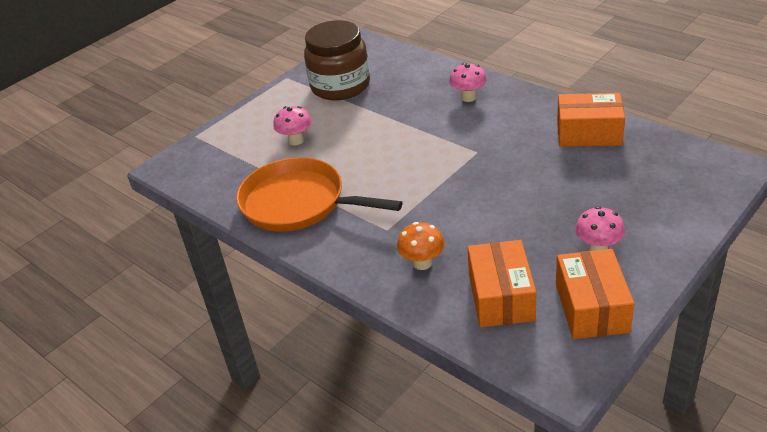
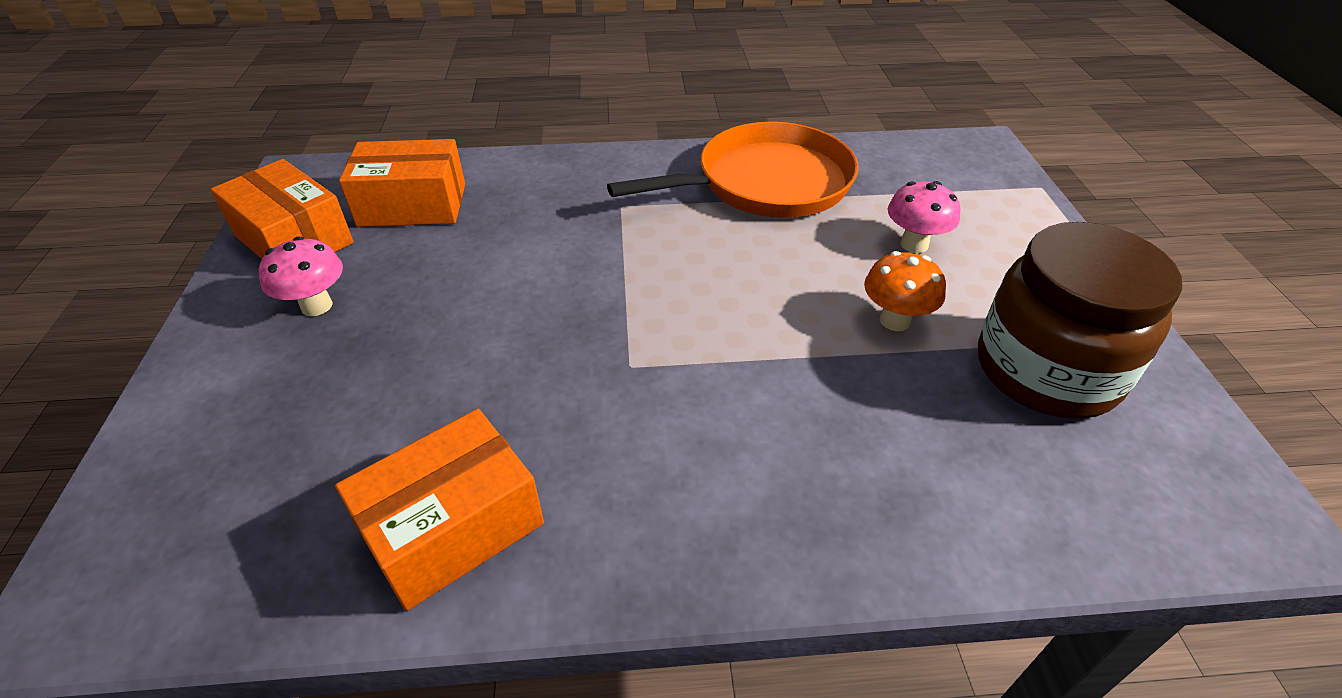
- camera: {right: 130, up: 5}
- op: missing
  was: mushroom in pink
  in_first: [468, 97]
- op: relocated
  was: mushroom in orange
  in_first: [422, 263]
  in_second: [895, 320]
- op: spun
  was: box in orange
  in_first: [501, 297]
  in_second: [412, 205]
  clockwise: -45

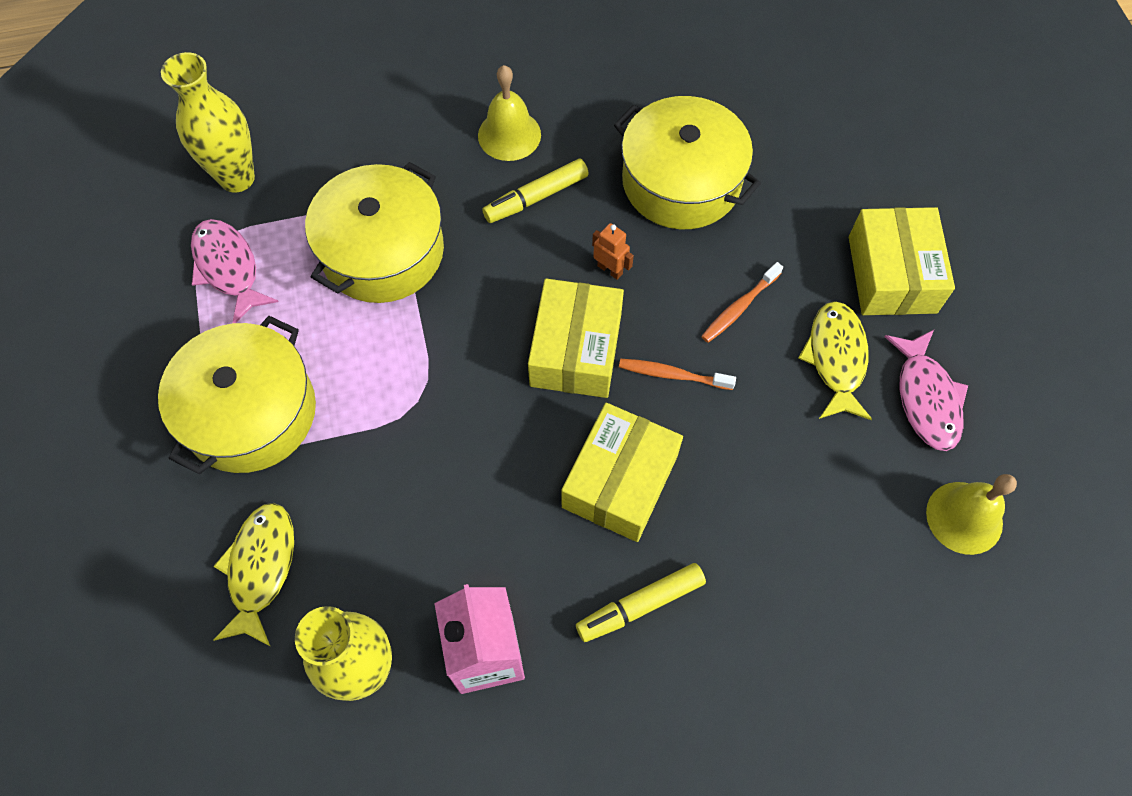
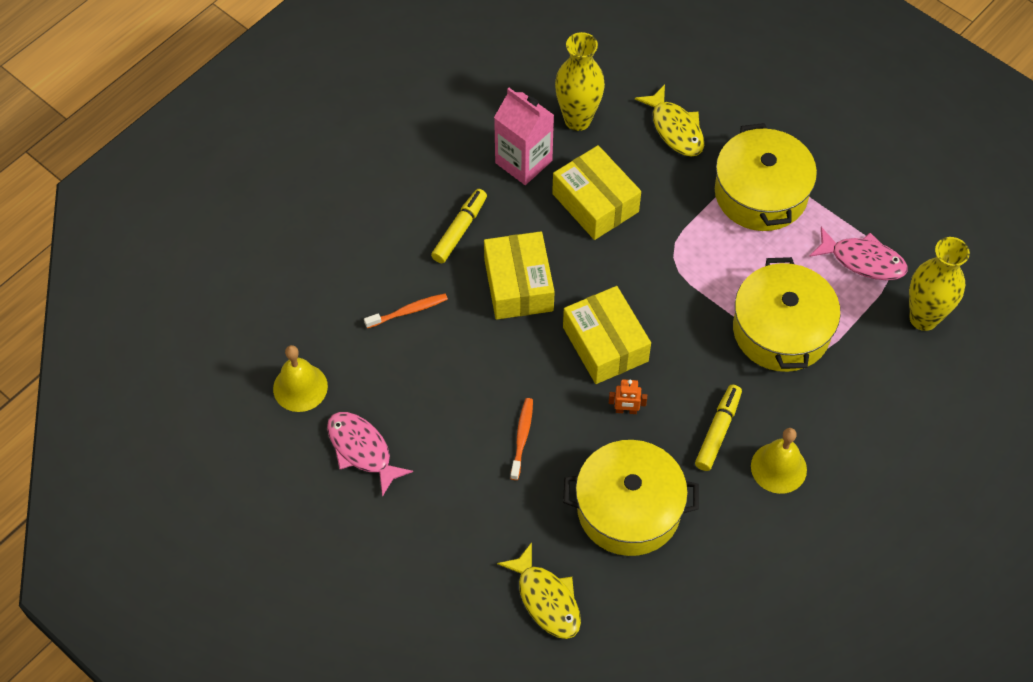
- camera: {right: 145, up: -5}
- op: relocated
  was: toothbrush in orange
  in_first: [673, 375]
  in_second: [408, 311]
- op: relocated
  was: fish in yellow
  in_first: [836, 358]
  in_second: [546, 599]
- op: relocated
  was: box in yellow
  in_first: [891, 274]
  in_second: [595, 203]

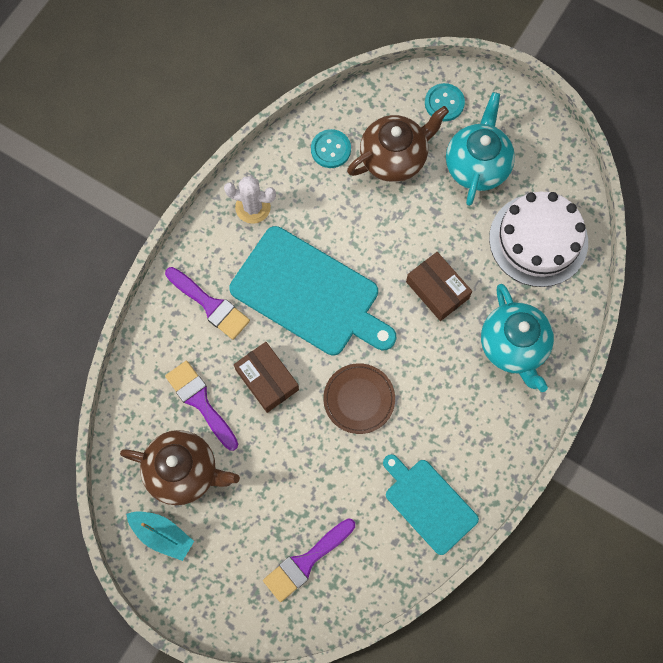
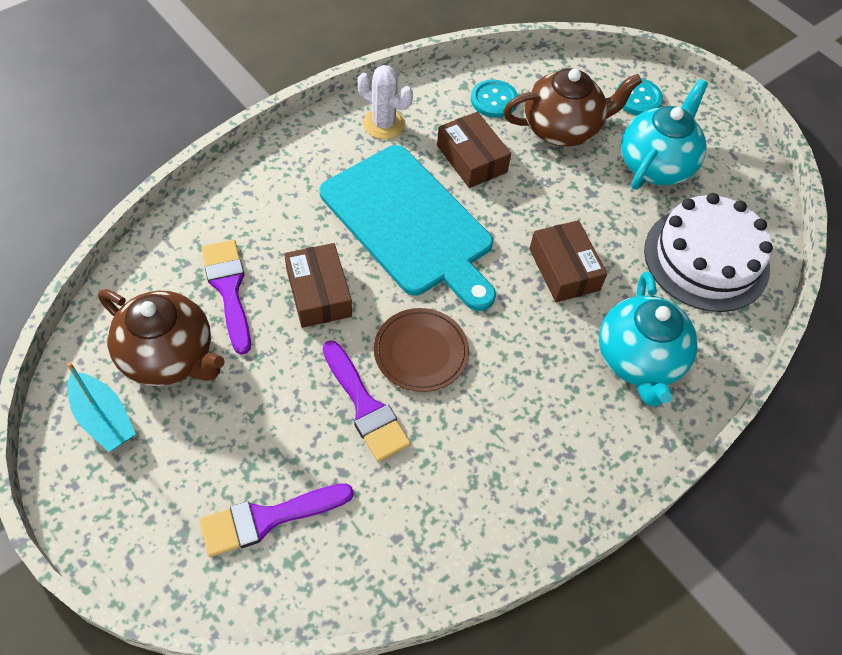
- camera: {right: 15, up: -15}
- op: missing
  was: cutting board in turquoise
  in_first: [428, 503]
- op: appeared
  now: box in brown
  in_second: [471, 159]
- op: relocated
  was: brush in purple
  in_first: [210, 305]
  in_second: [365, 407]

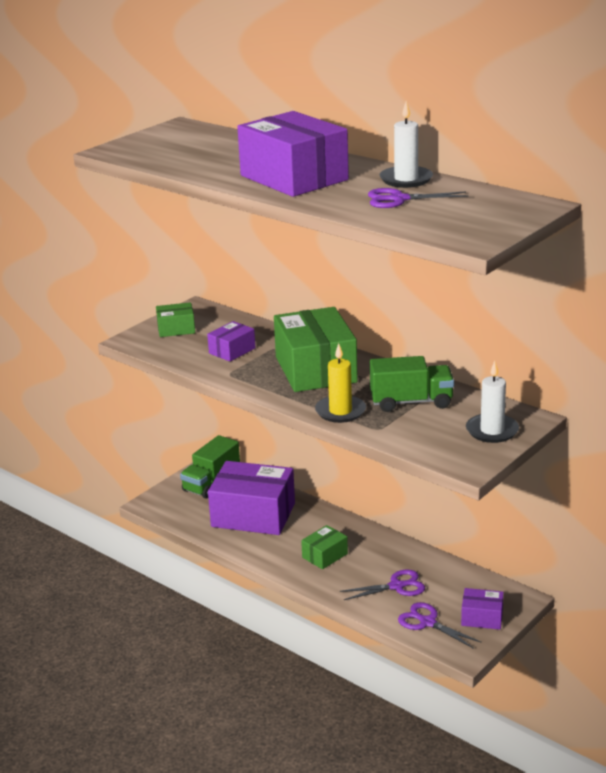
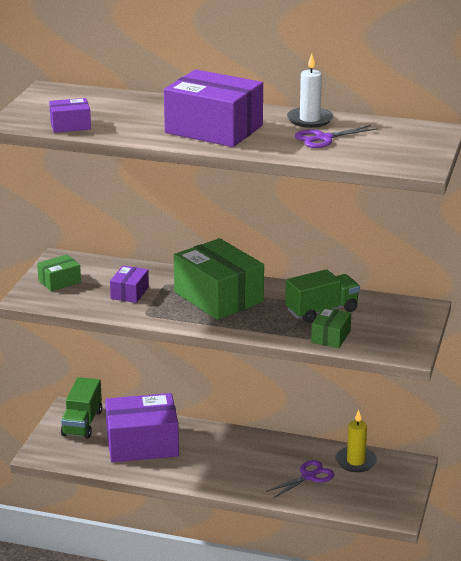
- camera: {right: -25, up: 0}
- op: missing
  was: scissors in purple
  in_first: [427, 622]
- op: missing
  was: candle in white
  in_first: [492, 431]
- op: relocated
  was: box in green
  in_first: [325, 555]
  in_second: [331, 337]
- op: relocated
  was: candle in yellow
  in_first: [340, 411]
  in_second: [355, 461]
- op: relocated
  was: box in purple
  in_first: [482, 618]
  in_second: [70, 125]

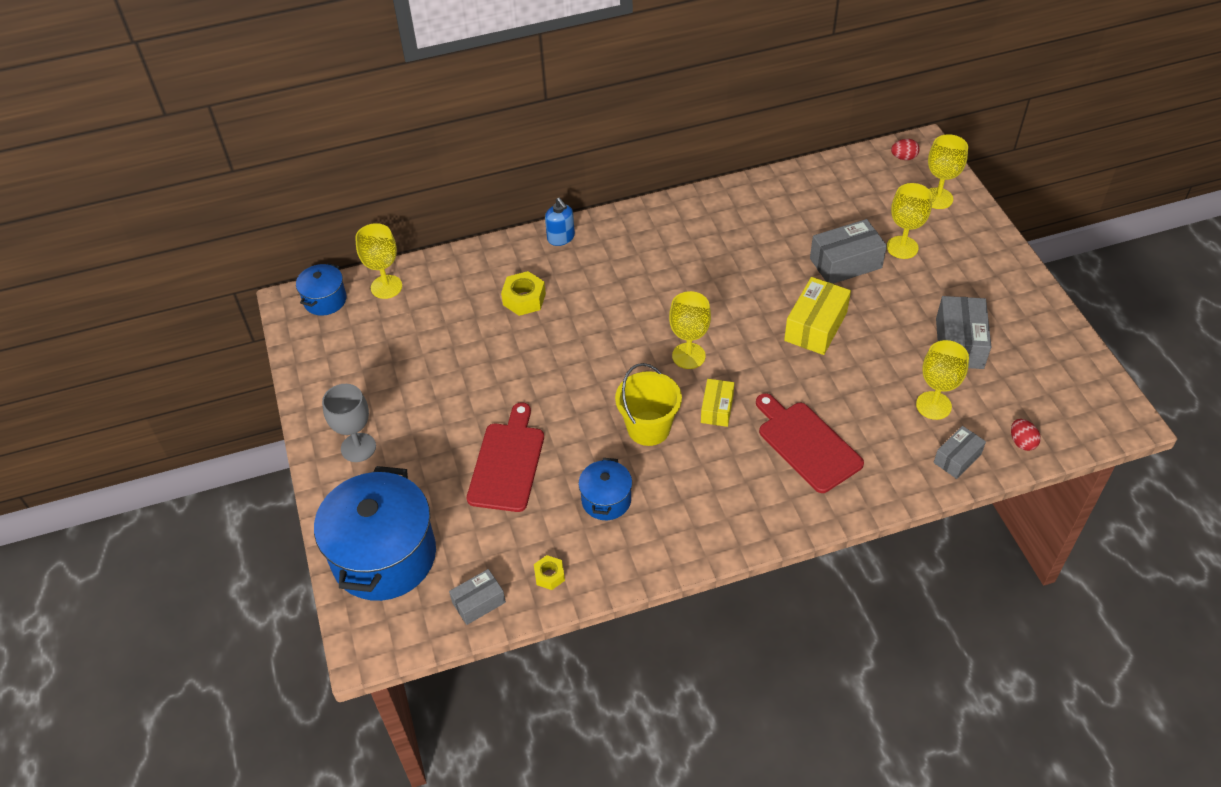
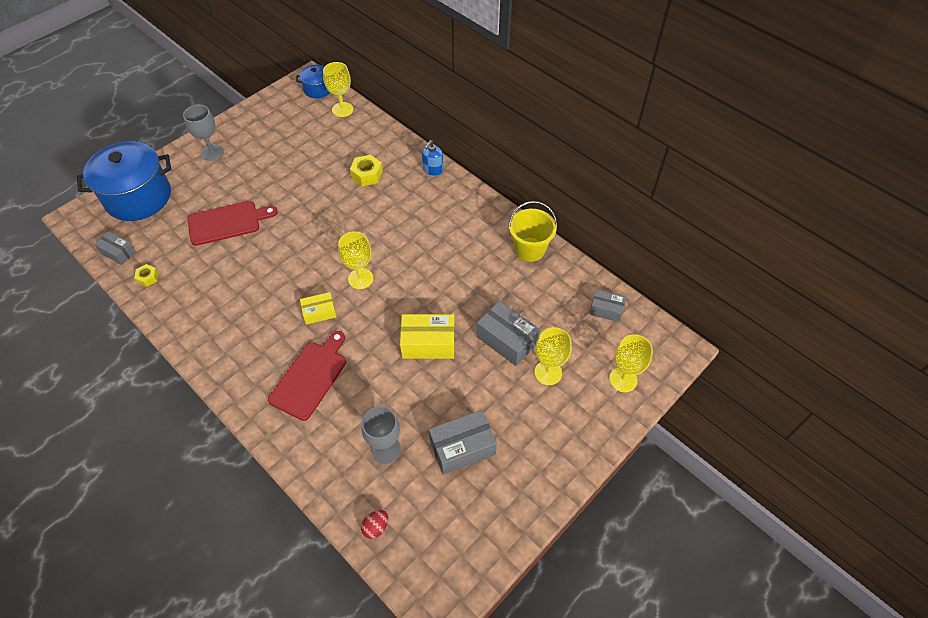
- camera: {right: 60, up: 5}
- op: missing
  was: pot in blue
  in_first: [606, 500]
- op: missing
  was: egg in red
  in_first: [903, 157]
- op: relocated
  was: bucket in yellow
  in_first: [648, 428]
  in_second: [529, 249]
- op: relocated
  was: box in grey
  in_first: [957, 458]
  in_second: [606, 310]
- op: colour
  was: goblet in yellow
  now: goblet in grey
  in_first: [933, 405]
  in_second: [386, 449]

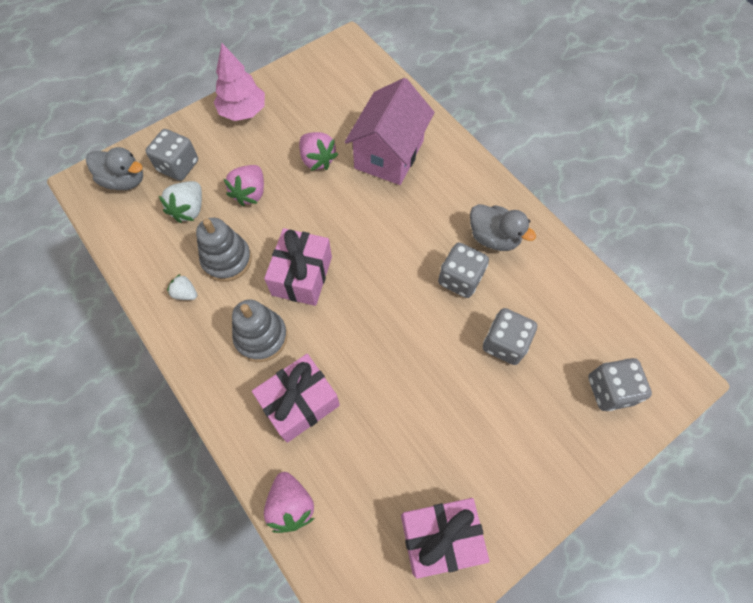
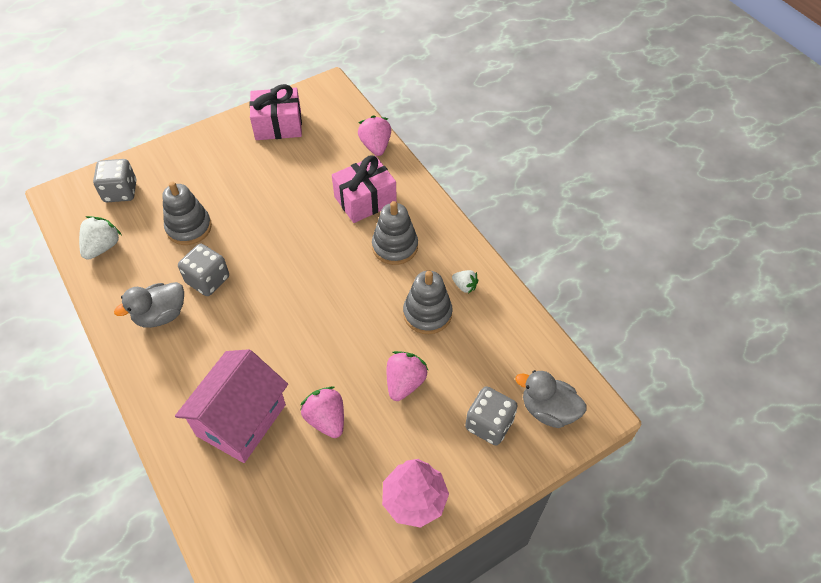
- camera: {right: -175, up: -10}
- op: missing
  was: gift in pink
  in_first: [302, 276]
- op: relocated
  was: strawberry in white
  in_first: [189, 210]
  in_second: [103, 247]
- op: exchanged
  was: dice in grey
  now: stacking toy in grey
  in_first: [504, 343]
  in_second: [189, 227]
- op: spun
  was: duck in grey
  in_first: [493, 238]
  in_second: [161, 315]
  clockwise: -75

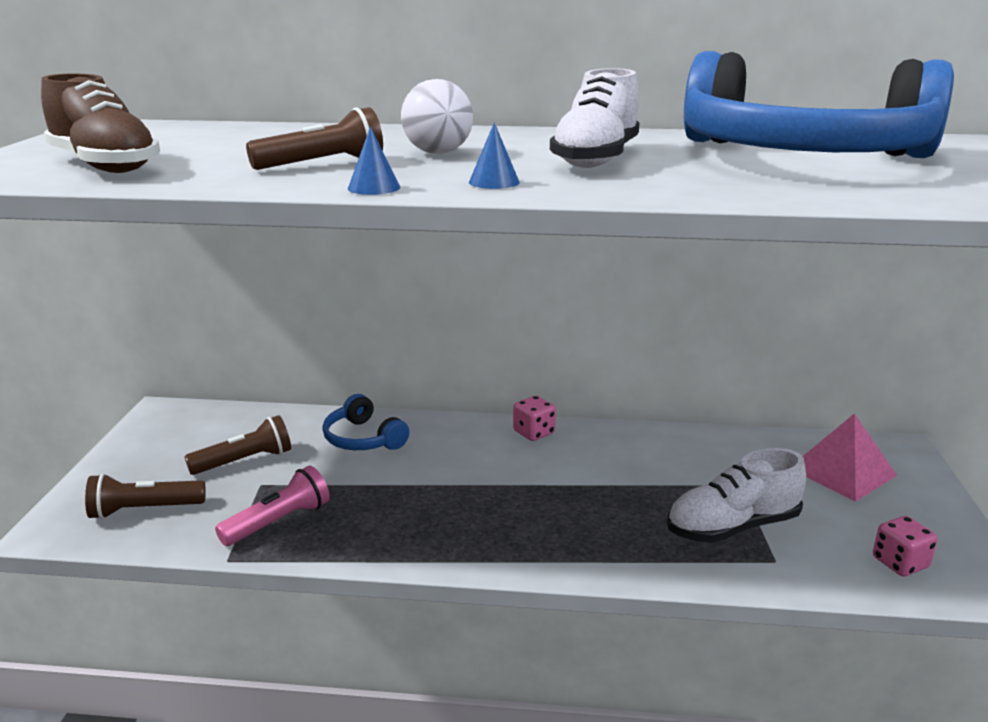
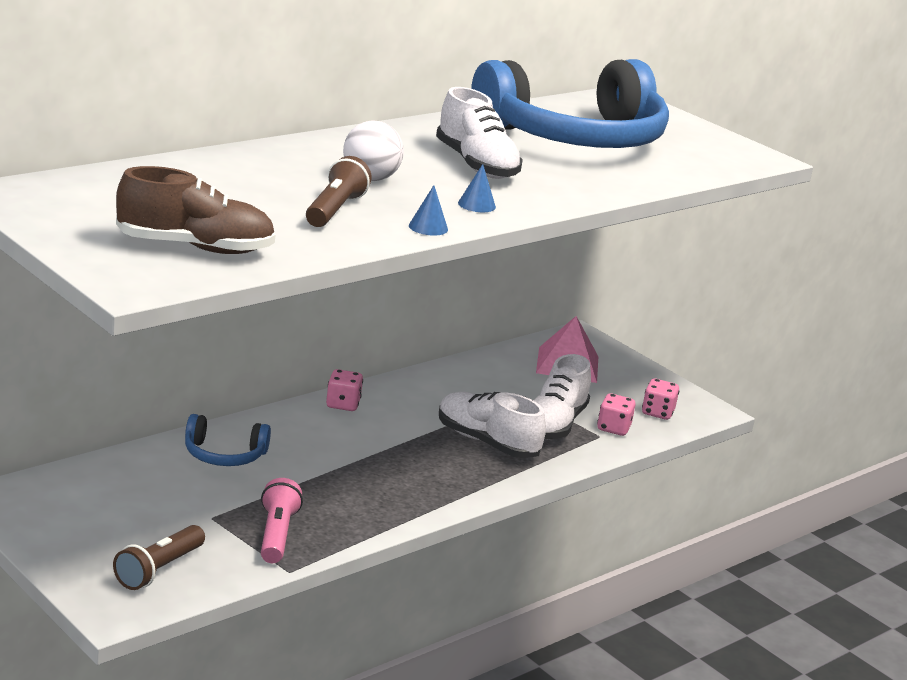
- camera: {right: -50, up: 0}
- op: missing
  was: flashlight in brown
  in_first: [244, 461]
- op: appeared
  now: shoe in white
  in_second: [486, 442]
- op: appeared
  now: dice in pink
  in_second: [613, 428]

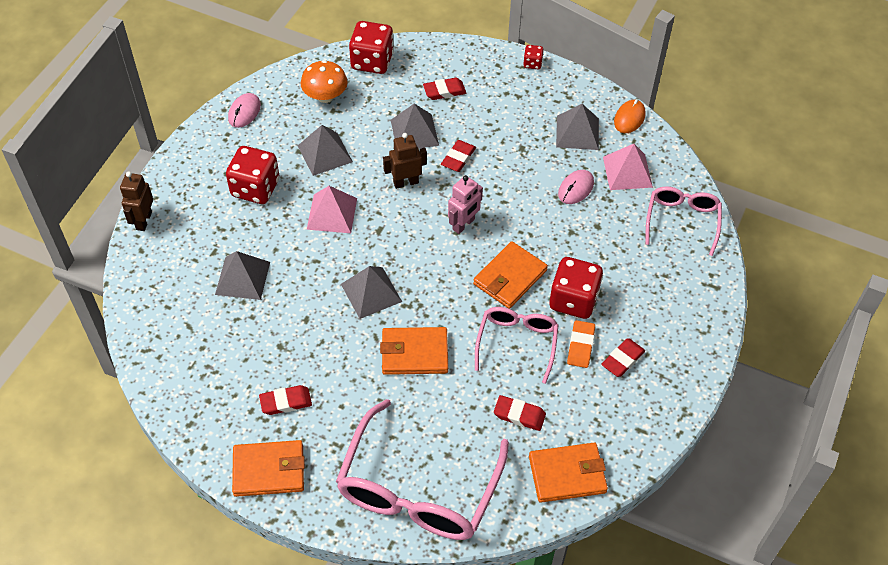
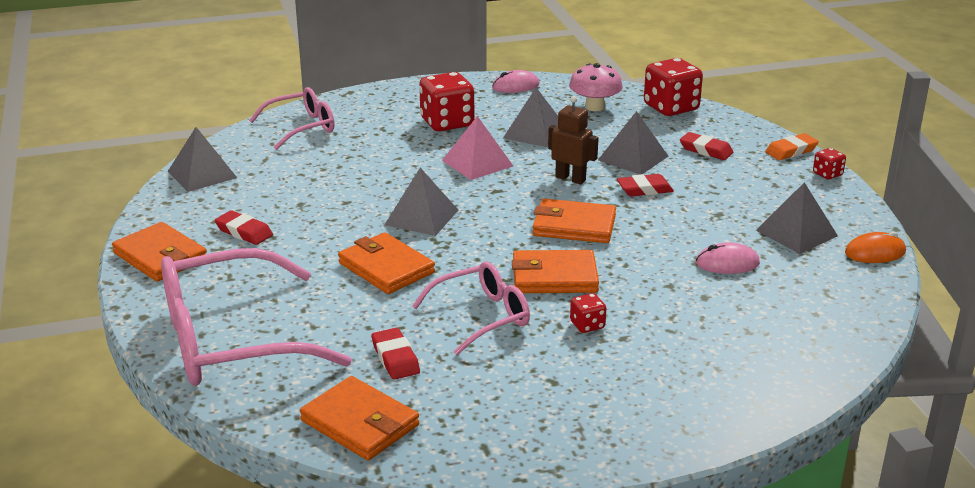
- camera: {right: 50, up: -25}
- op: missing
  was: robot in brown
  in_first: [143, 221]
- op: missing
  was: eraser in red
  in_first: [622, 359]
- op: missing
  was: pyramid in pink
  in_first: [627, 171]
- op: relocated
  was: pyramid in grey
  in_first: [242, 278]
  in_second: [202, 174]
- op: relocated
  was: eraser in orange
  in_first: [580, 346]
  in_second: [791, 151]
- op: relocated
  was: glasses in pink
  in_first: [682, 221]
  in_second: [302, 127]
- op: exchanged
  was: robot in pink
  now: wallet in orange
  in_first: [463, 224]
  in_second: [574, 226]
- op: colour
  was: mushroom in orange
  now: mushroom in pink
  in_first: [325, 96]
  in_second: [594, 107]
- op: size
  was: dice in red
  in_first: [573, 300]
  in_second: [587, 325]
  ratio: 0.48

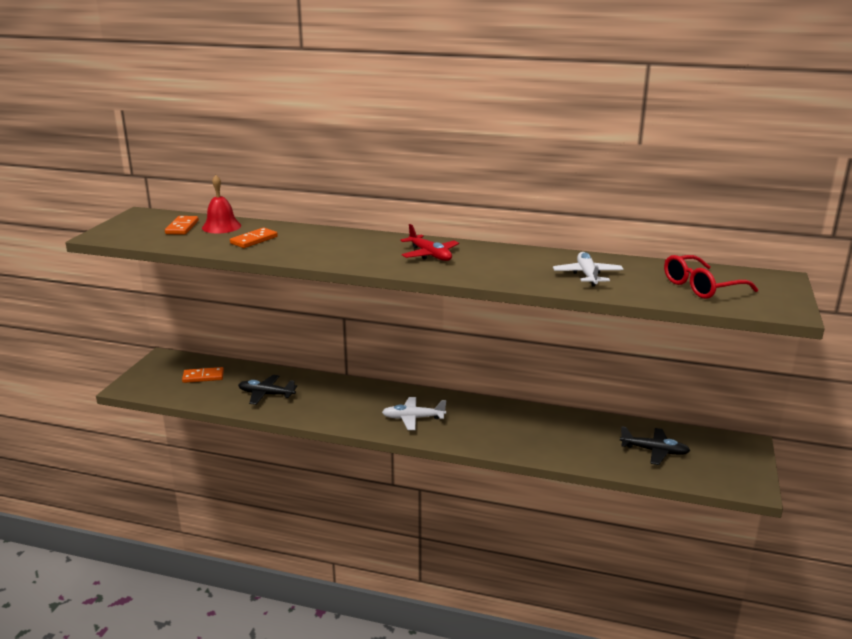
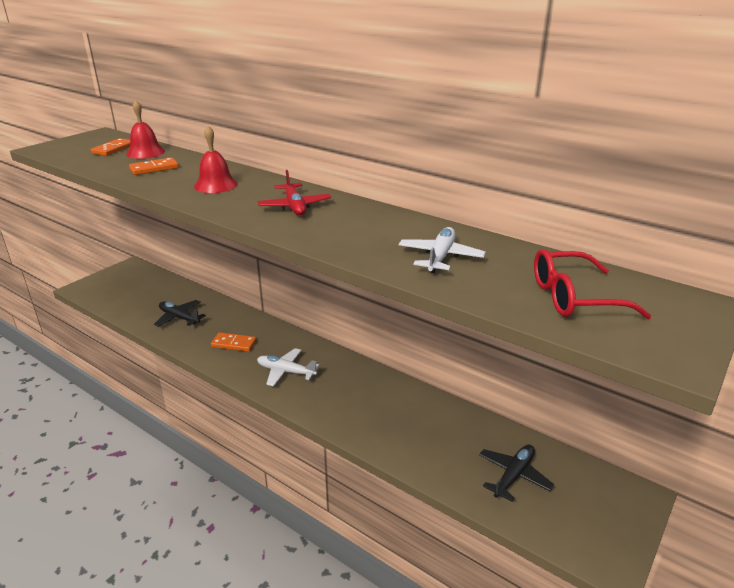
- camera: {right: 20, up: 5}
- op: appeared
  now: bell in red
  in_second: [216, 185]
- op: relocated
  was: domino in orange
  in_first: [203, 377]
  in_second: [234, 344]
- op: spun
  was: plane in black
  in_first: [654, 451]
  in_second: [513, 475]
  clockwise: -90

